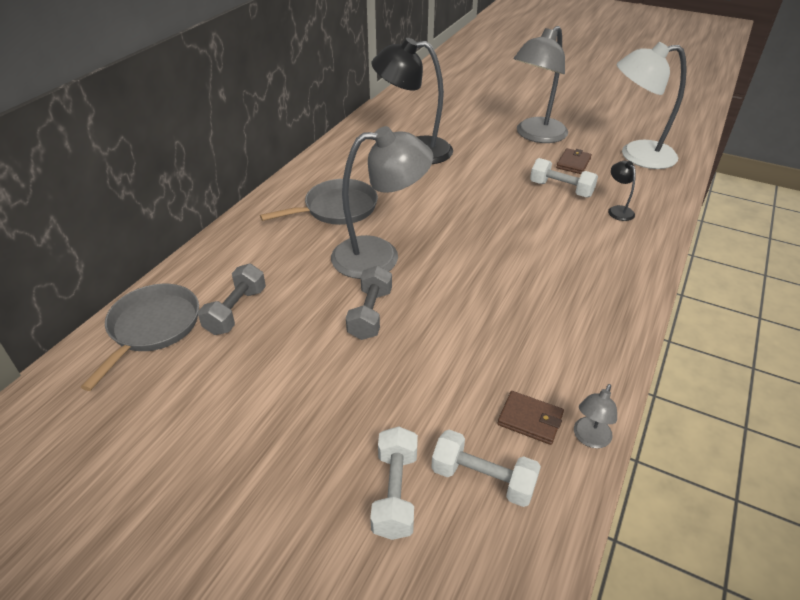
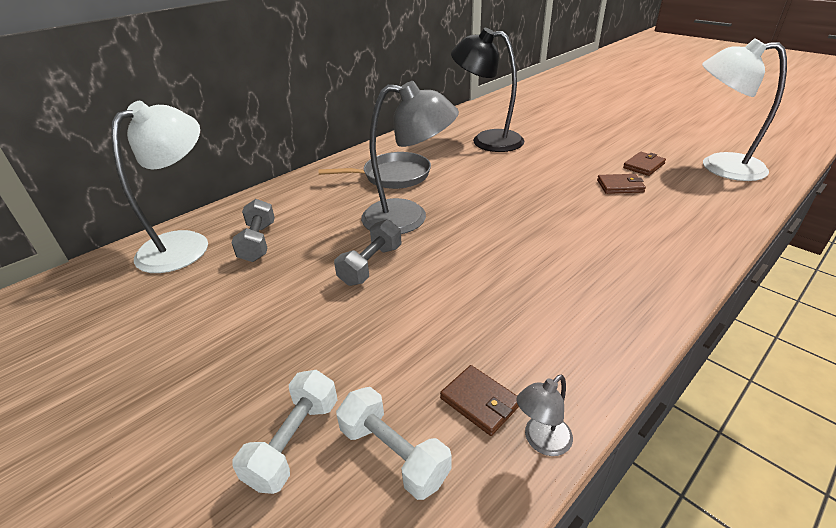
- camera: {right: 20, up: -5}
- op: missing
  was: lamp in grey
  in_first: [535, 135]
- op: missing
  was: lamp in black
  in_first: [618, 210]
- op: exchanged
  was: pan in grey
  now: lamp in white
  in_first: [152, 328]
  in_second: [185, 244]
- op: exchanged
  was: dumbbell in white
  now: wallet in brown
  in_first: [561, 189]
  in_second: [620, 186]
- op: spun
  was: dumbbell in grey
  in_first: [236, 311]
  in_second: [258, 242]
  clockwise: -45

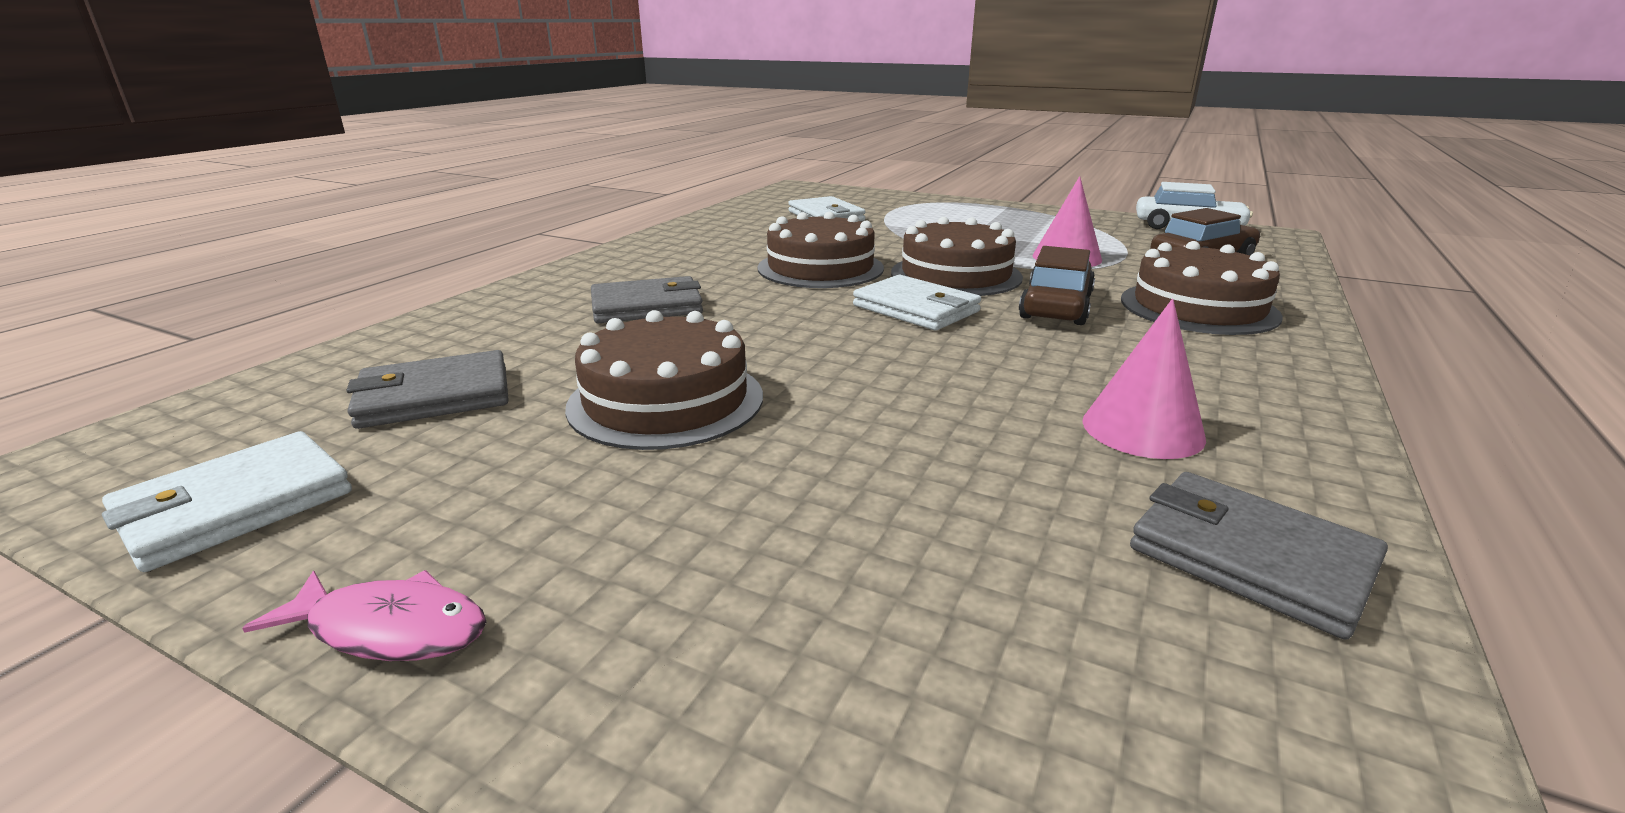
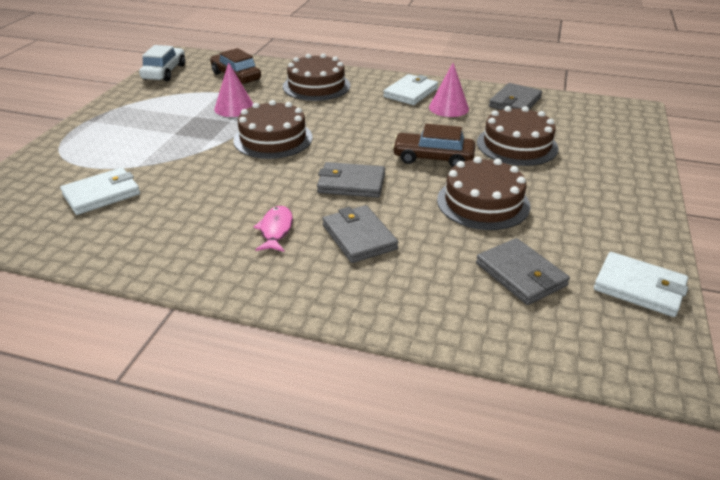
- camera: {right: -100, up: 10}
- op: appeared
  now: wallet in grey
  in_second: [351, 183]
- op: relocated
  was: fish in pink
  in_first: [390, 629]
  in_second: [276, 230]
- op: relocated
  was: cake in brown
  in_first: [820, 268]
  in_second: [517, 145]
- op: relocated
  was: wallet in white
  in_first: [916, 309]
  in_second: [410, 92]
- op: relocated
  was: car in brown
  in_first: [1056, 306]
  in_second: [433, 158]

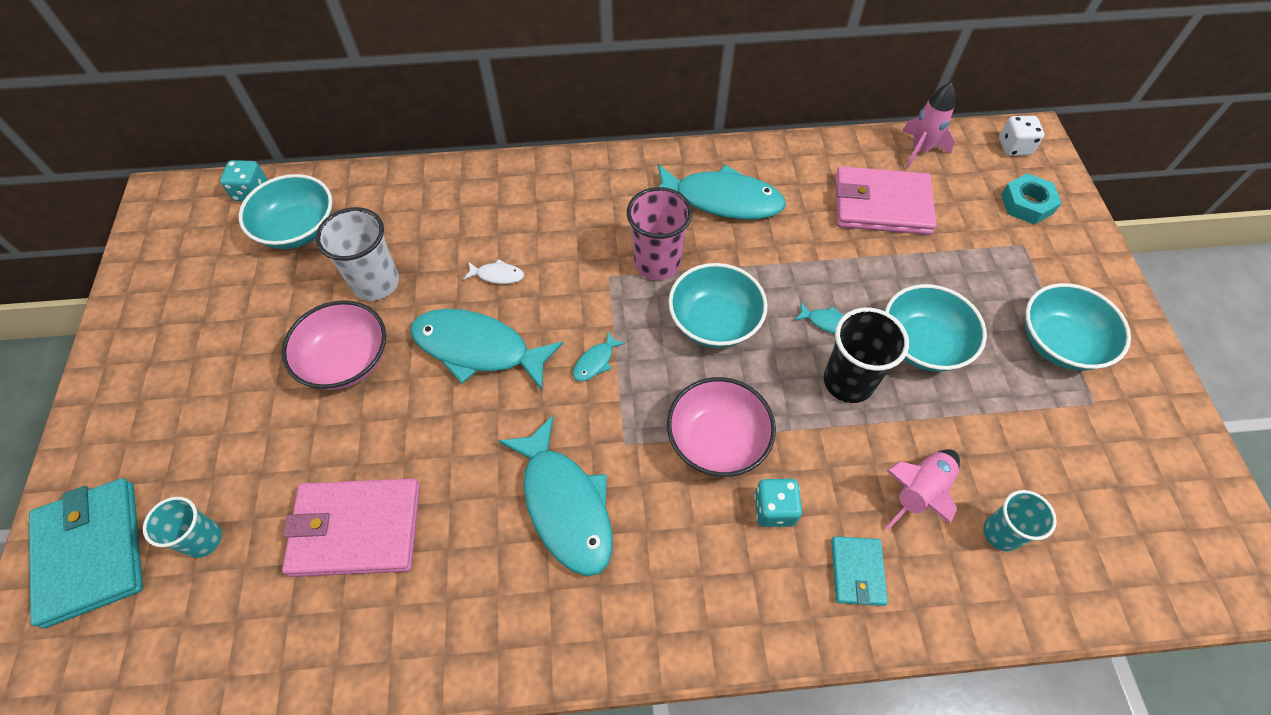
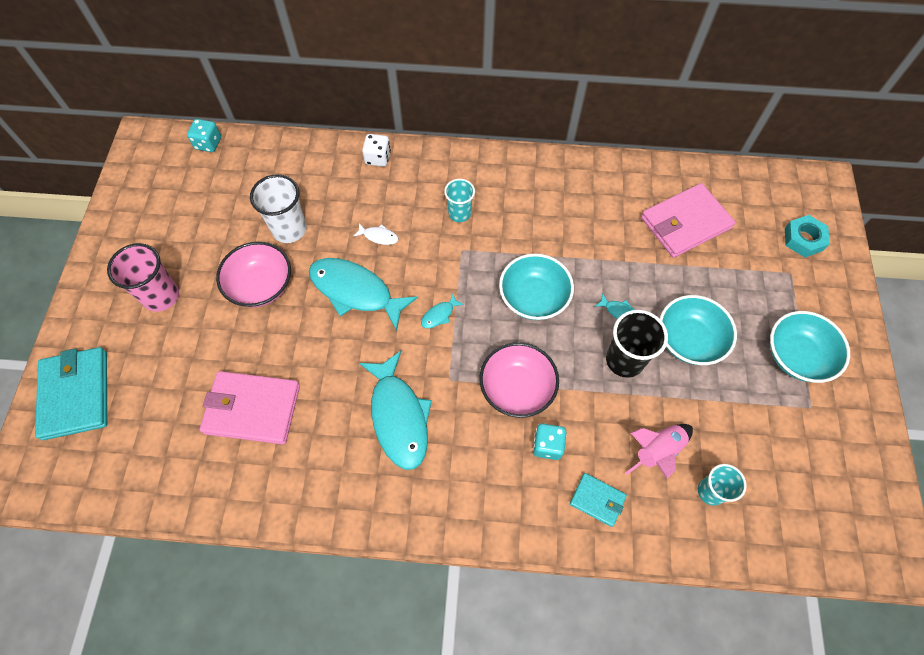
- camera: {right: 10, up: 5}
- op: missing
  was: bowl in turquoise
  in_first: [298, 229]
- op: missing
  was: fish in turquoise
  in_first: [722, 200]
- op: missing
  was: rocket in pink
  in_first: [920, 150]
- op: relocated
  was: cup in turquoise
  in_first: [203, 539]
  in_second: [459, 213]
- op: relocated
  was: cup in pink
  in_first: [657, 263]
  in_second: [161, 296]
- op: relocated
  was: dice in white
  in_first: [1014, 147]
  in_second: [378, 158]
- op: spun
  was: wallet in turquoise
  in_first: [857, 572]
  in_second: [597, 500]
  clockwise: -75
- op: spun
  was: wallet in pink
  in_first: [881, 205]
  in_second: [685, 223]
  clockwise: -45

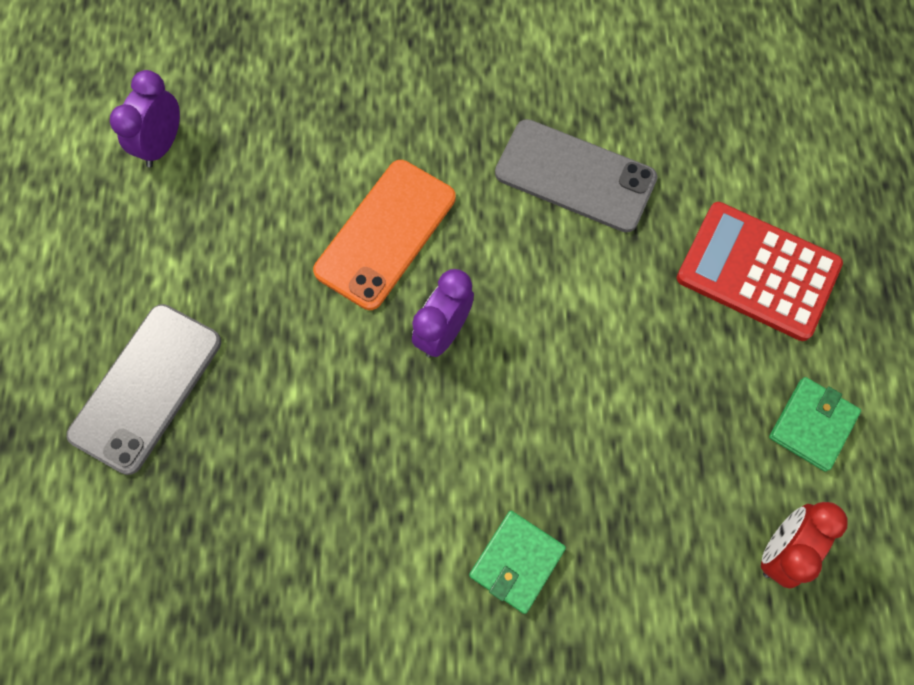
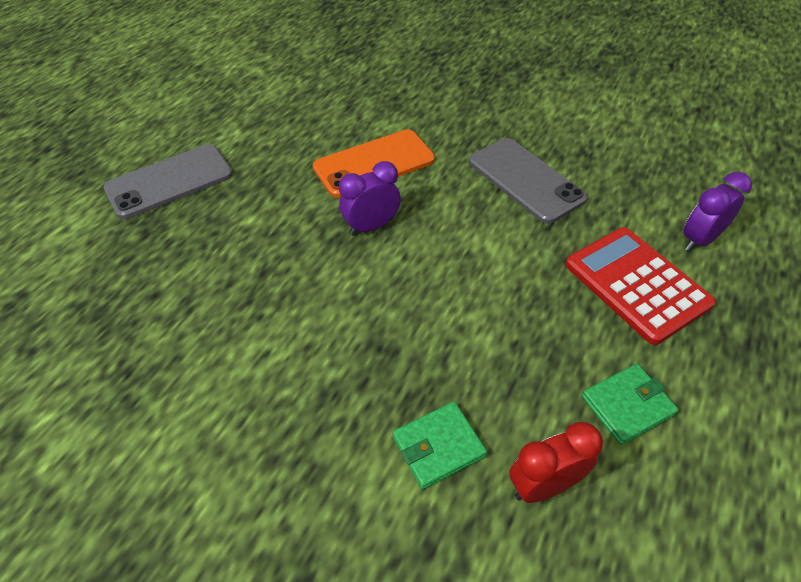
- camera: {right: 30, up: -20}
- op: relocated
  was: clock in purple
  in_first: [162, 145]
  in_second: [699, 240]
- op: relocated
  was: wallet in green
  in_first: [516, 562]
  in_second: [438, 446]

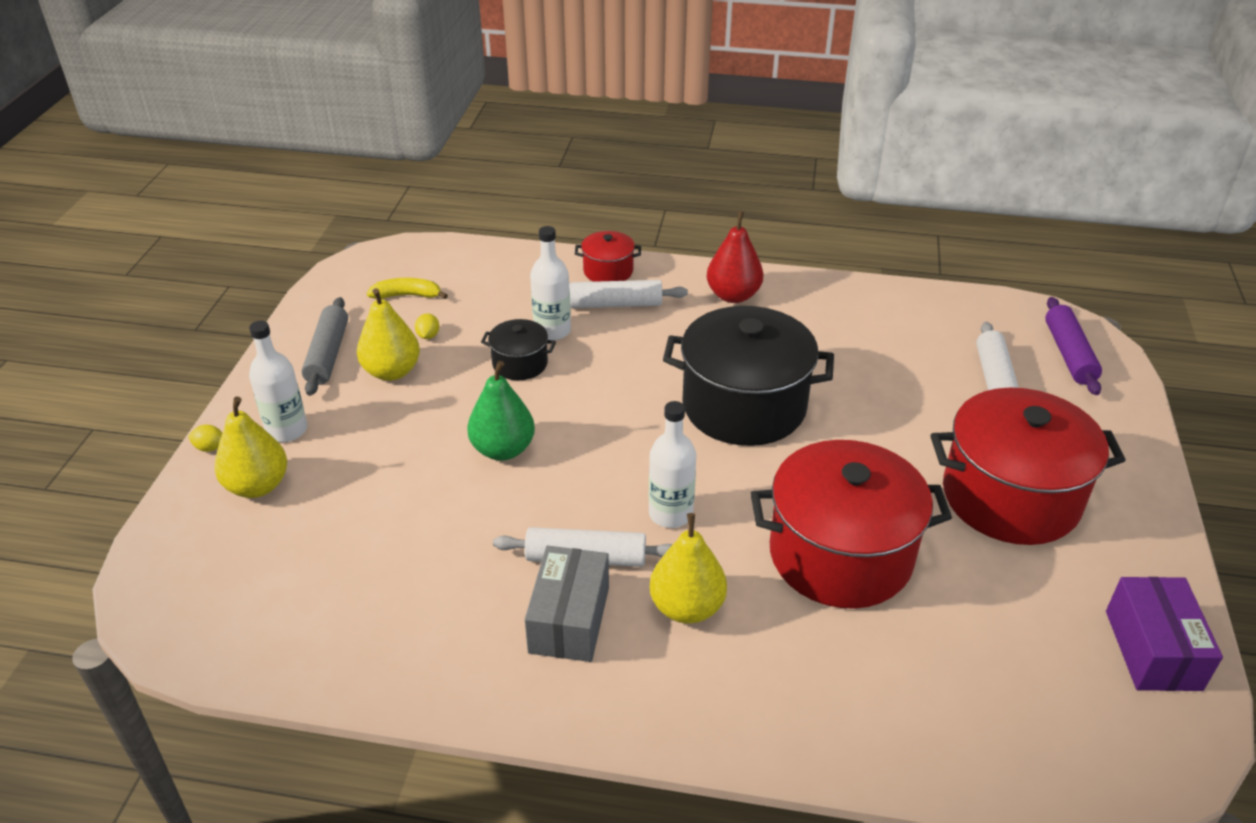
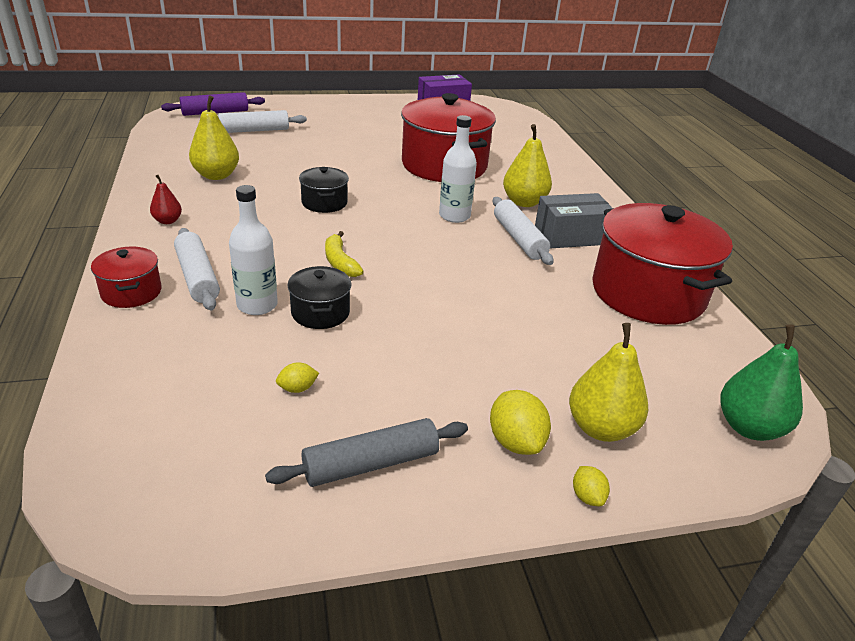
- camera: {right: -115, up: -5}
- op: relocated
  was: pear in yellow
  in_first: [392, 371]
  in_second: [216, 175]
- op: relocated
  was: banana in yellow
  in_first: [407, 295]
  in_second: [340, 262]
- op: relocated
  was: pear in green
  in_first: [503, 449]
  in_second: [749, 427]
- op: relocated
  was: pot in red
  in_first: [1010, 497]
  in_second: [648, 293]
- op: exchanged
  was: bottle in white
  now: lemon in yellow
  in_first: [287, 430]
  in_second: [515, 442]
- op: size
  was: pot in black
  in_first: [744, 406]
  in_second: [324, 203]
  ratio: 0.47
- op: size
  was: pear in red
  in_first: [733, 295]
  in_second: [168, 221]
  ratio: 0.55

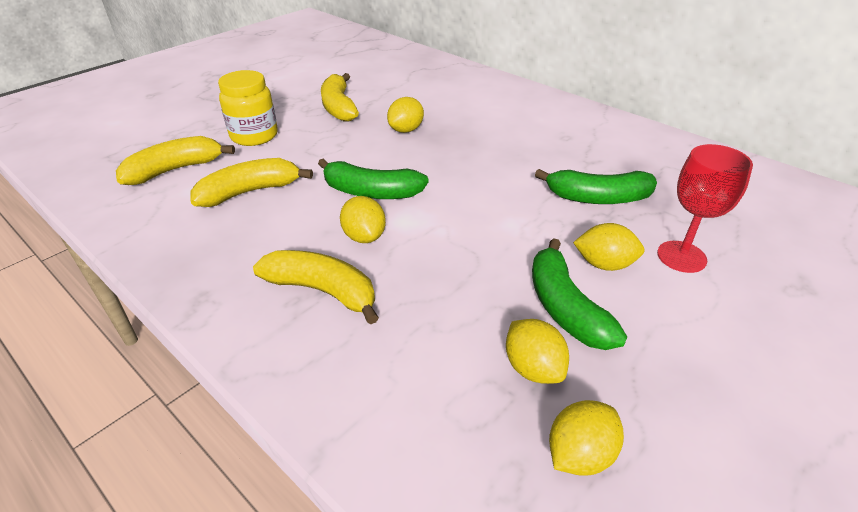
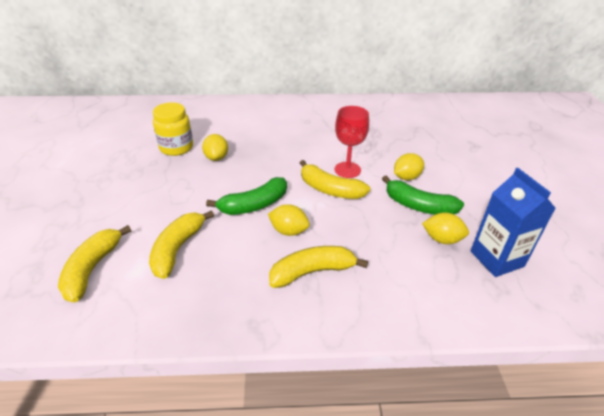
- camera: {right: -45, up: 0}
- op: missing
  was: banana in green
  in_first: [597, 198]
- op: relocated
  was: jar in yellow
  in_first: [254, 136]
  in_second: [176, 147]
- op: relocated
  was: banana in yellow
  in_first: [338, 107]
  in_second: [329, 189]
- op: relocated
  was: goblet in red
  in_first: [681, 256]
  in_second: [347, 170]
- op: exchanged
  was: lemon in yellow
  now: carton in blue
  in_first: [579, 454]
  in_second: [497, 259]

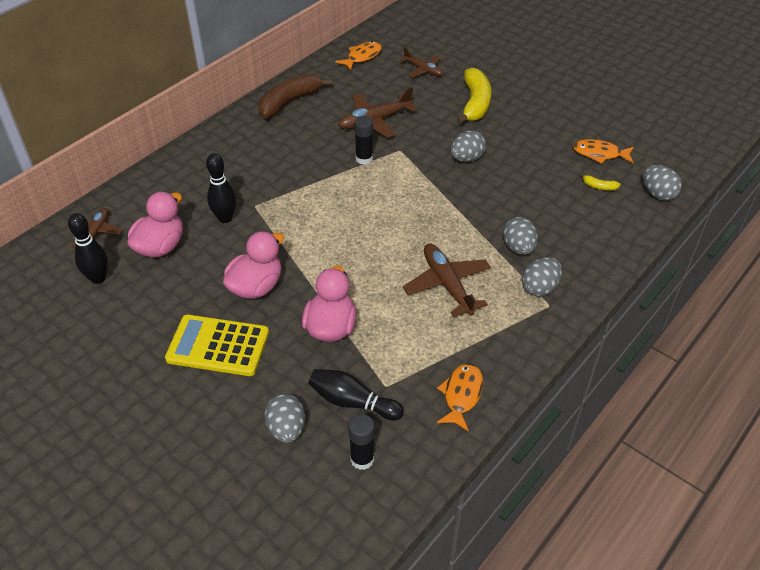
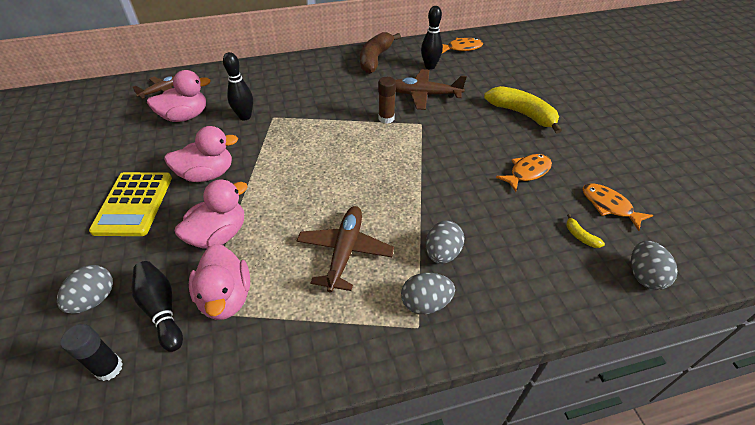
- camera: {right: 35, up: 0}
- op: missing
  was: plane in brown
  in_first: [423, 70]
- op: missing
  was: egg in grey
  in_first: [467, 158]
- op: appeared
  now: duck in pink
  in_second: [226, 298]
- op: relocated
  was: bowling pin in black
  in_first: [98, 278]
  in_second: [430, 66]
- op: relocated
  was: fish in orange
  in_first: [461, 395]
  in_second: [527, 172]
- op: colour
  was: glue stick in black
  now: glue stick in brown
  in_first: [364, 159]
  in_second: [386, 118]
- op: spun
  was: calculator in yellow
  in_first: [218, 346]
  in_second: [133, 204]
  clockwise: -135
- op: spun
  was: banana in brown
  in_first: [289, 102]
  in_second: [375, 59]
  clockwise: -60
- op: spun
  was: banana in yellow
  in_first: [475, 104]
  in_second: [522, 114]
  clockwise: -90

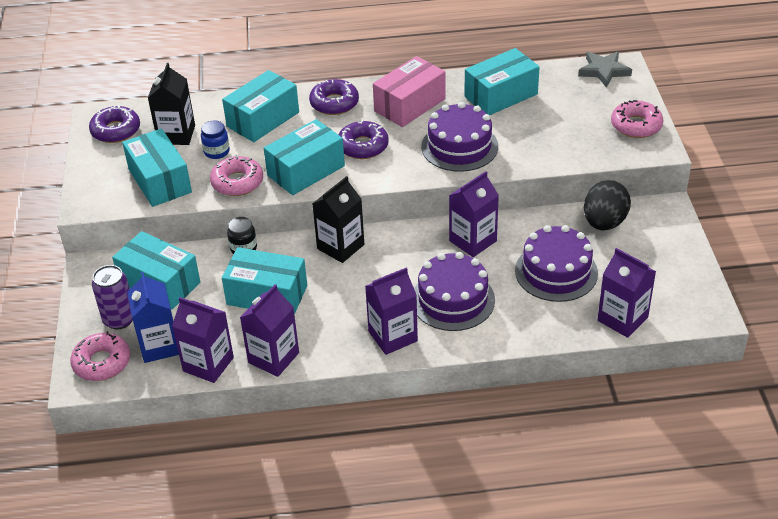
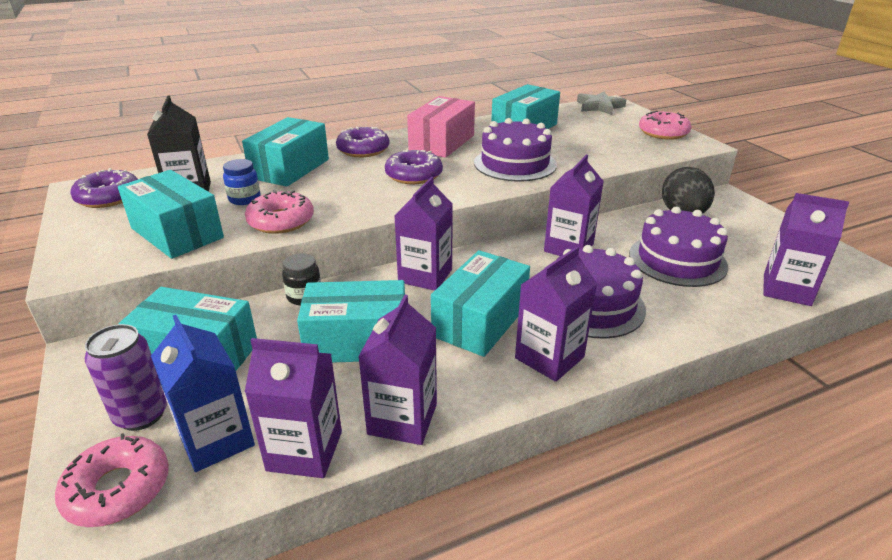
- camera: {right: -20, up: -10}
- op: relocated
  was: box in turquoise
  in_first: [306, 171]
  in_second: [480, 321]
- op: colour
  was: carton in black
  now: carton in purple
  in_first: [340, 246]
  in_second: [425, 276]

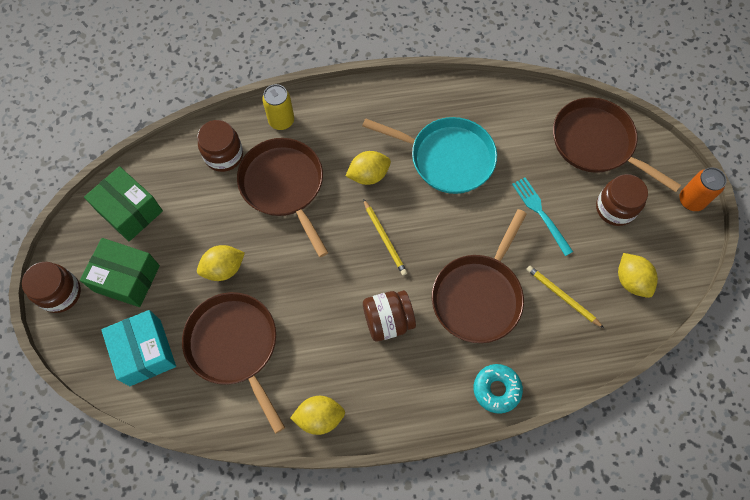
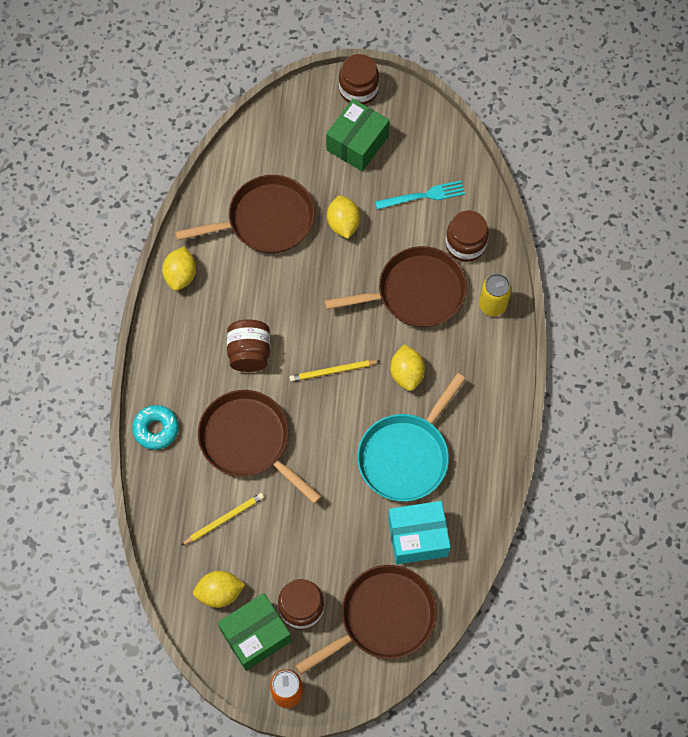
- camera: {right: 105, up: 0}
- op: relocated
  was: box in green
  in_first: [130, 211]
  in_second: [256, 635]
- op: relocated
  was: box in turquoise
  in_first: [145, 352]
  in_second: [418, 537]
- op: relocated
  was: fork in turquoise
  in_first: [540, 213]
  in_second: [423, 196]

